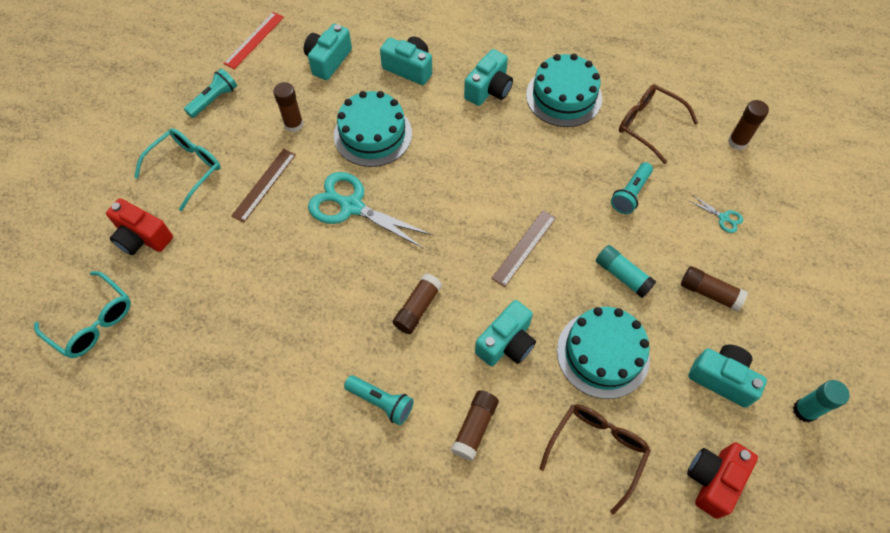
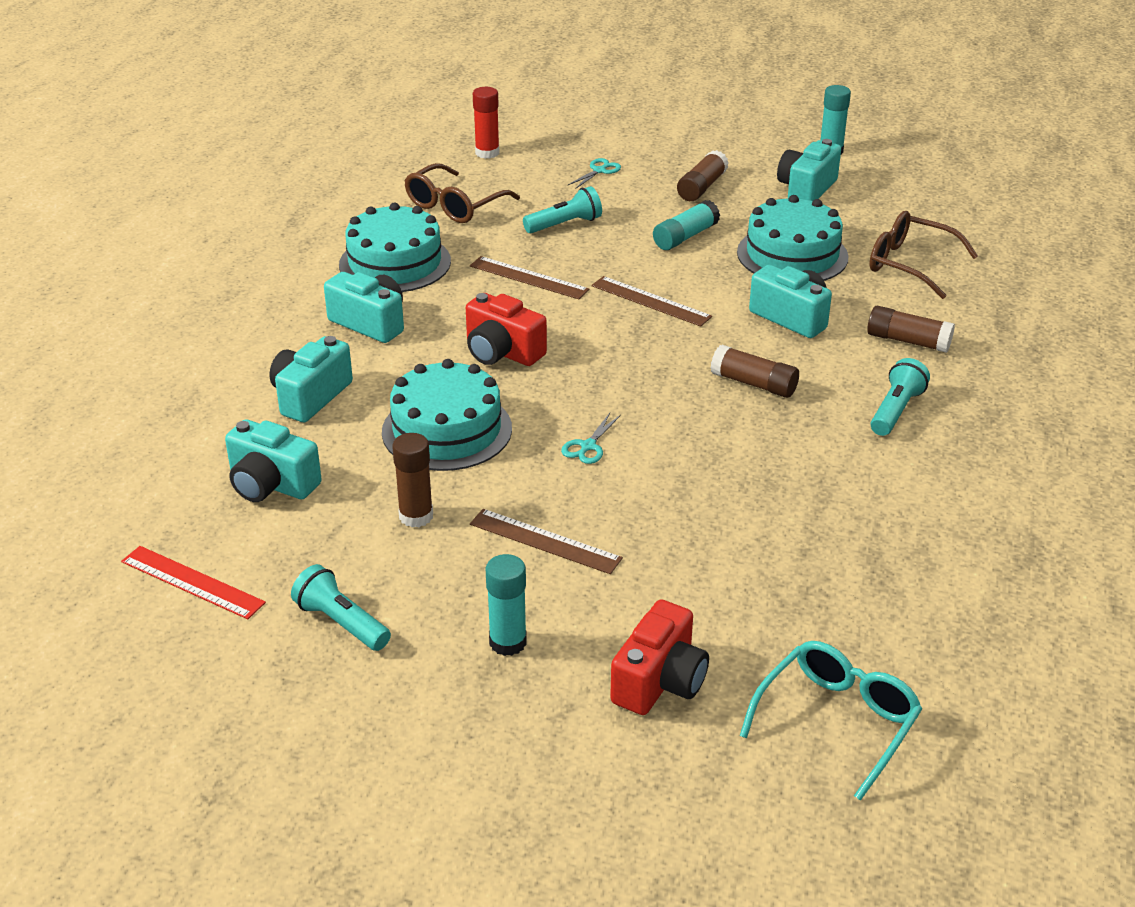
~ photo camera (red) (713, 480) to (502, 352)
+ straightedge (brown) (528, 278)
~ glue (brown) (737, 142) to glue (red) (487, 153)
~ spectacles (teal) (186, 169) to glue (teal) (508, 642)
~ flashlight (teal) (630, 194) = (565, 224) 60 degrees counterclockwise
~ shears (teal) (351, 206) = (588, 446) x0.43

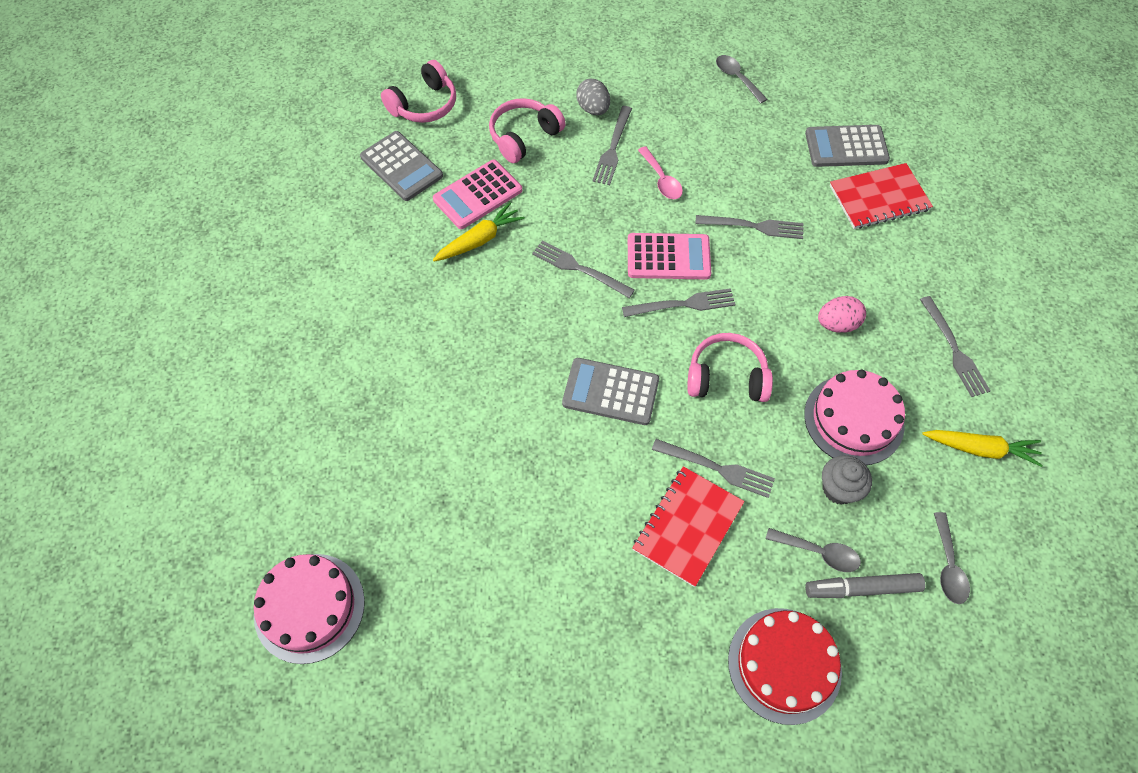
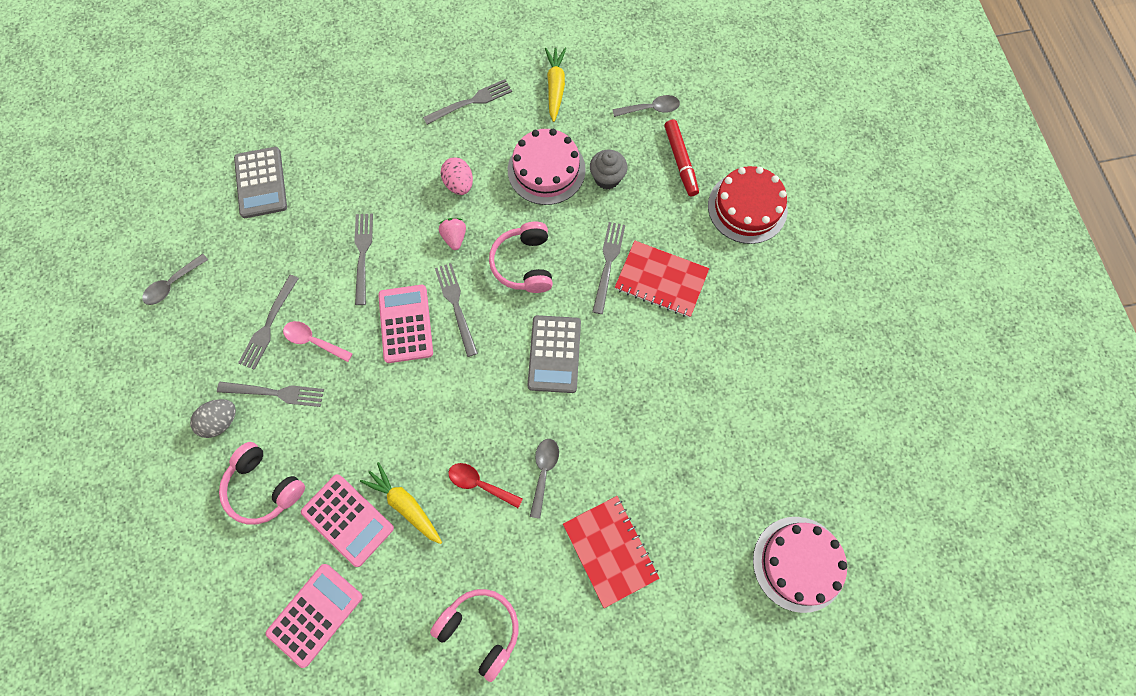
~ table fork (ash-grey) (578, 268) to (268, 326)
~ adding machine (ash-grey) (401, 167) to adding machine (rose-pink) (315, 614)
~ teaspoon (rose-pink) (661, 180) = (313, 341) 120 degrees counterclockwise
~ headphones (rose-pink) (424, 105) to (480, 630)
+ berry (rose-pink) (454, 237)
+ teaspoon (red) (480, 484)
~ teaspoon (ash-grey) (819, 552) to (544, 472)
~ notepad (red) (879, 198) to (610, 550)
~ marker pen (ash-grey) (862, 588) to marker pen (red) (680, 161)

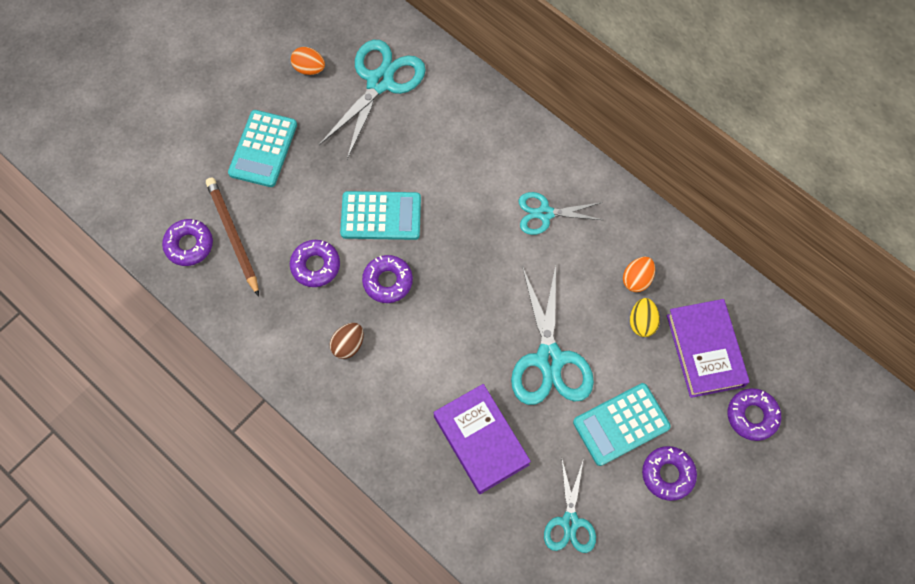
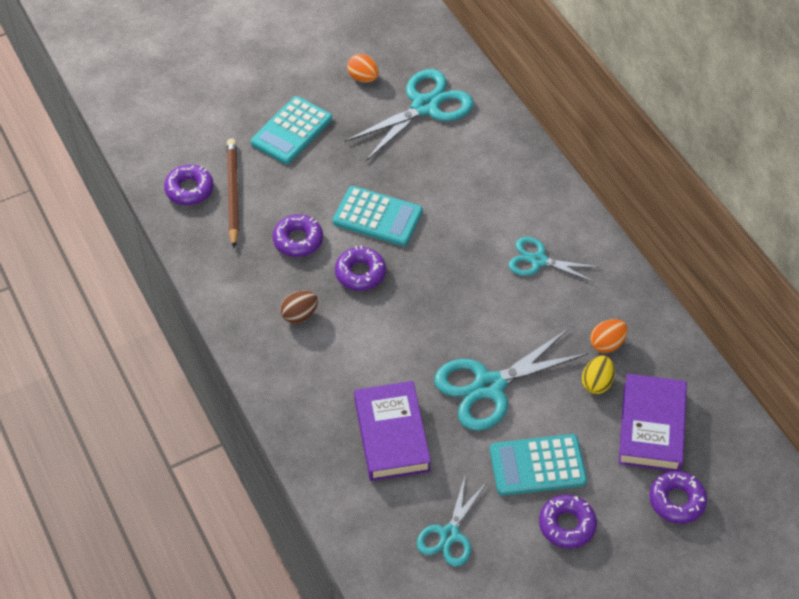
~ shears (teal) (549, 359) = (489, 386) 45 degrees clockwise

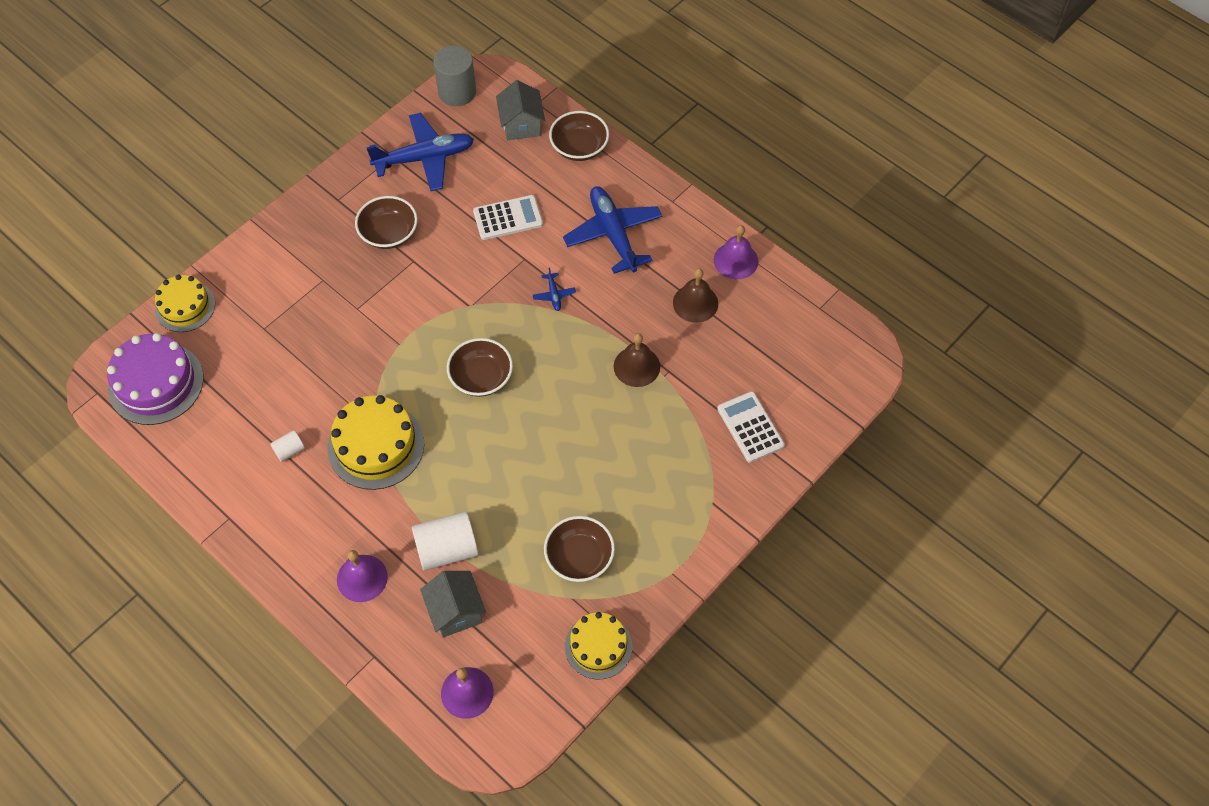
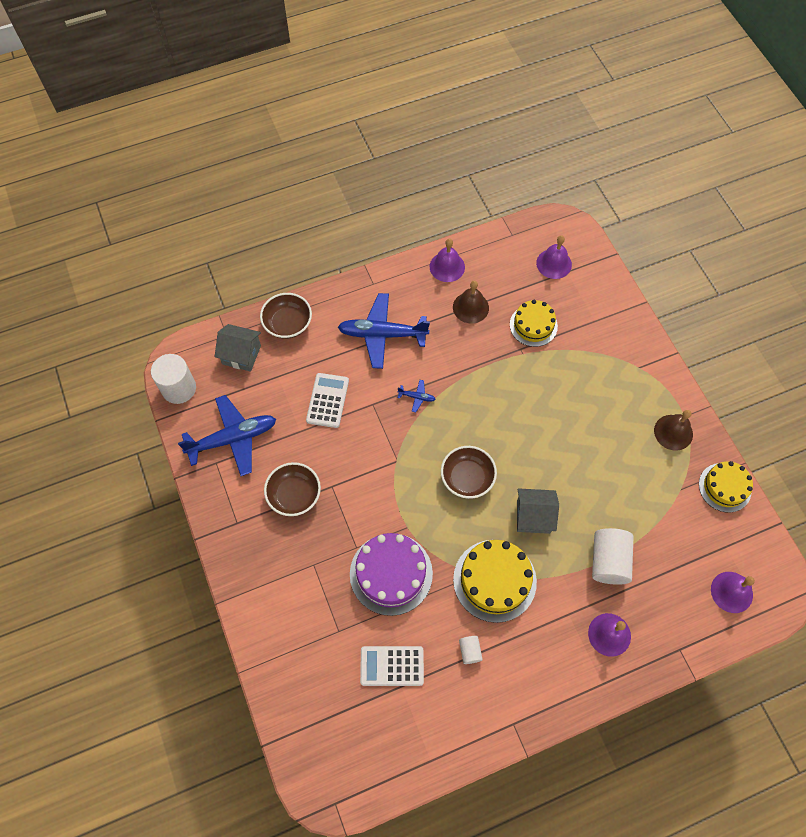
~ cylinder (ash-grey) (457, 92) to cylinder (white) (179, 388)
~ aeroplane (cobalt) (425, 158) = (233, 439) 60 degrees clockwise
~ layer cake (violet) (156, 383) to (391, 573)
~ adding machine (white) (750, 427) to (392, 666)
~ layer cake (yellow) (185, 306) to (533, 325)
~ toy house (ash-grey) (455, 611) to (533, 516)
+ school bell (violet) (554, 263)
~ school bell (brown) (636, 366) to (673, 432)
- bowl (brown) (579, 557)

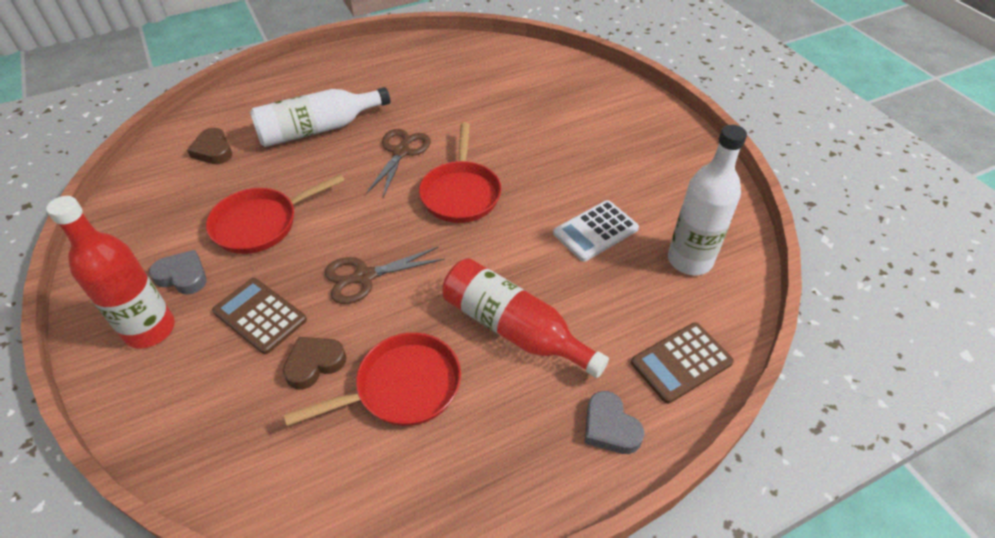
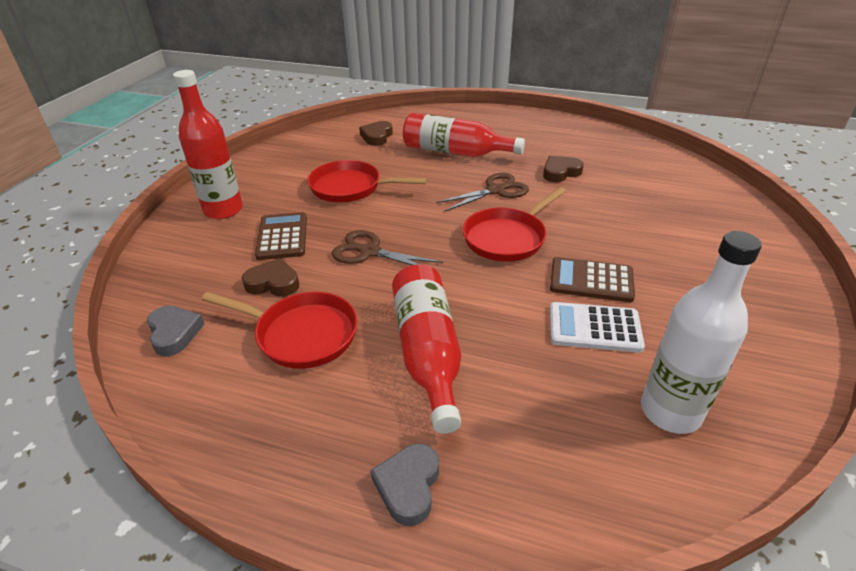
~ heart shape (ash-grey) (182, 276) to (174, 333)
~ flask (white) (318, 129) to flask (red) (455, 152)
+ heart shape (brown) (560, 172)
~ adding machine (brown) (681, 362) to (591, 280)

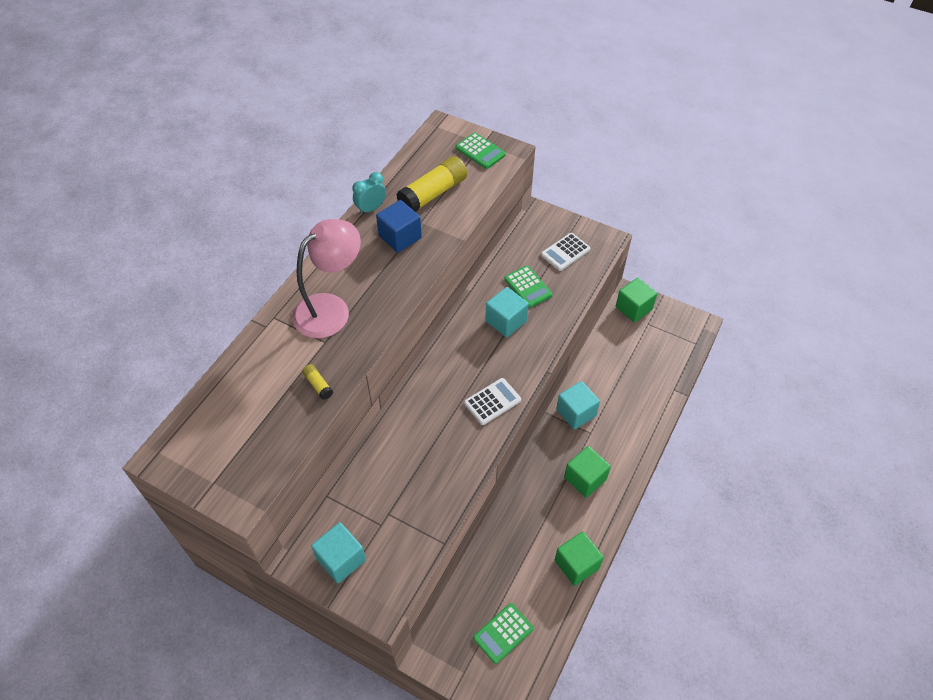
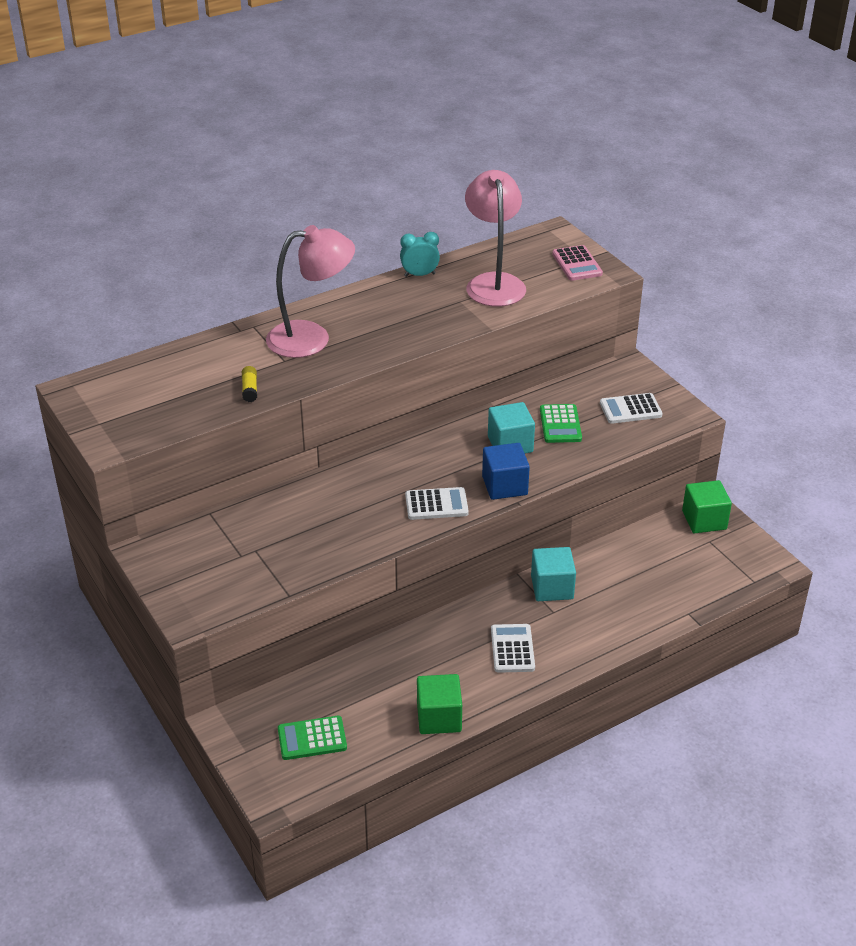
~ glue (yellow) (433, 194) to desk lamp (rose-pink) (494, 283)
~ block (cobalt) (400, 237) to (504, 485)
~ block (leaf-green) (585, 478) to adding machine (white) (512, 649)
~ adding machine (leaf-green) (480, 151) to adding machine (rose-pink) (577, 264)
- block (teal) (341, 559)

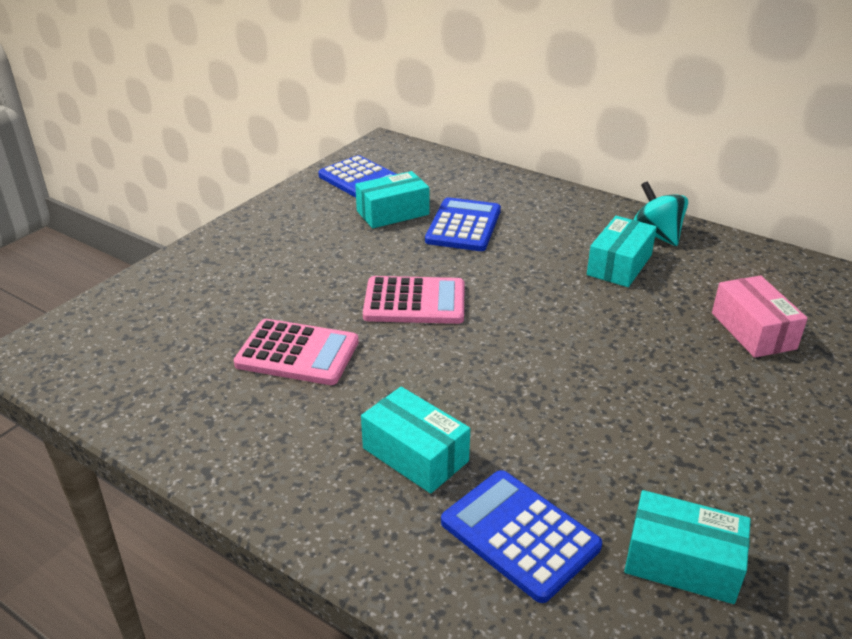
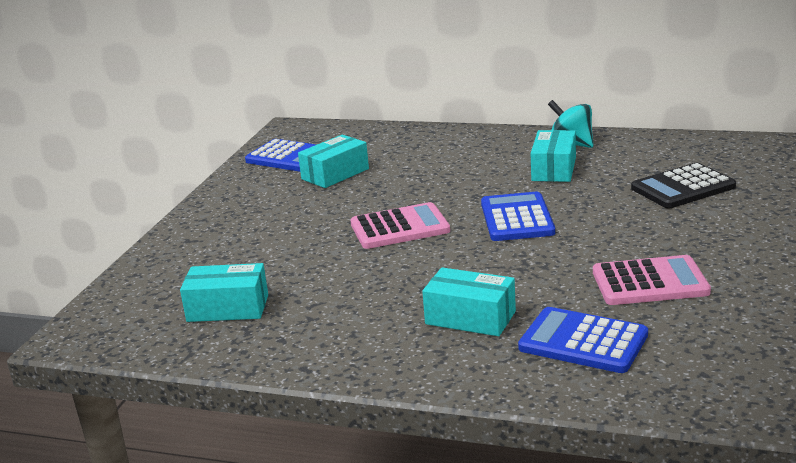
~ box (teal) (682, 562) to (228, 308)
~ adding machine (cobalt) (463, 226) to (517, 218)
~ adding machine (rose-pink) (297, 353) to (650, 282)
~ box (rose-pink) (753, 331) to adding machine (jet-black) (683, 187)

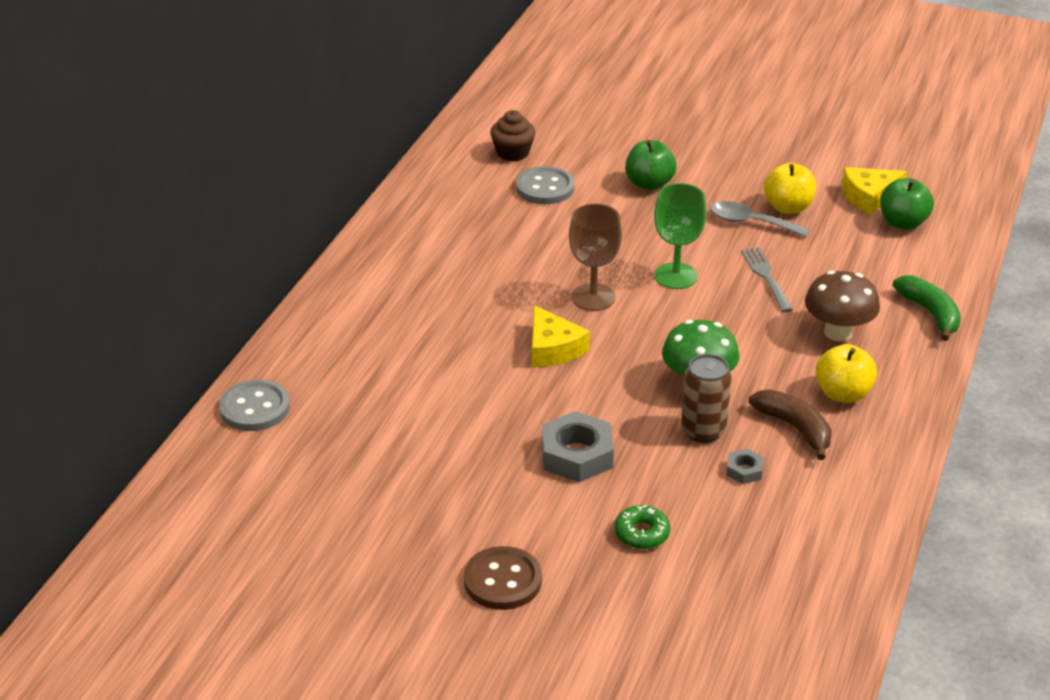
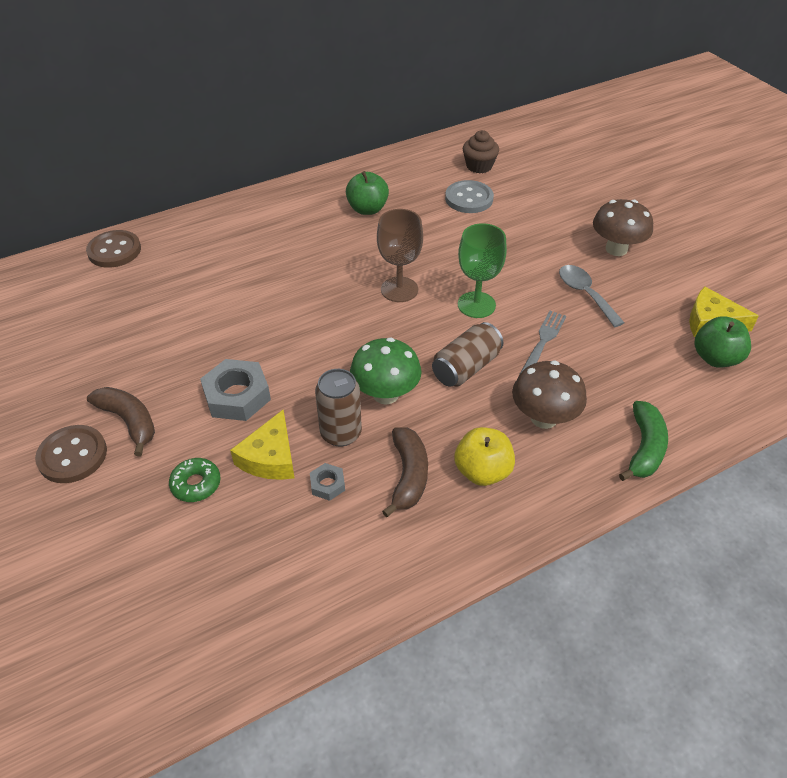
~ shirt button (ash-grey) (255, 408) to shirt button (brown) (114, 251)
+ toy banana (brown) (129, 421)
~ piece of cheese (yellow) (553, 348) to (270, 457)
~ apple (leaf-green) (649, 184) to (367, 209)
+ soda can (brown) (466, 367)
+ fungus (brown) (616, 249)
- apple (yellow) (788, 207)

